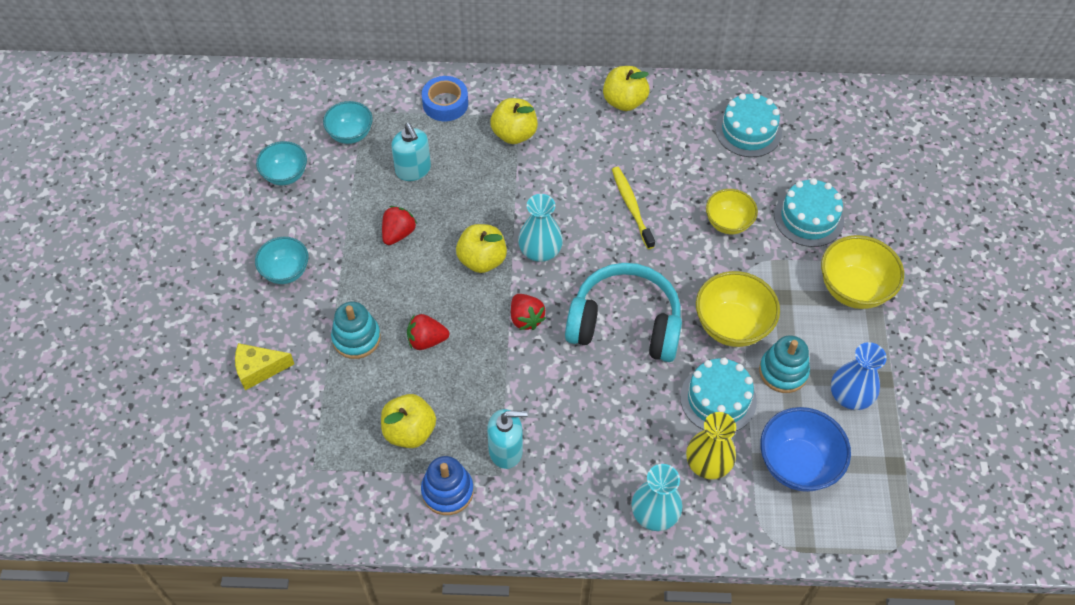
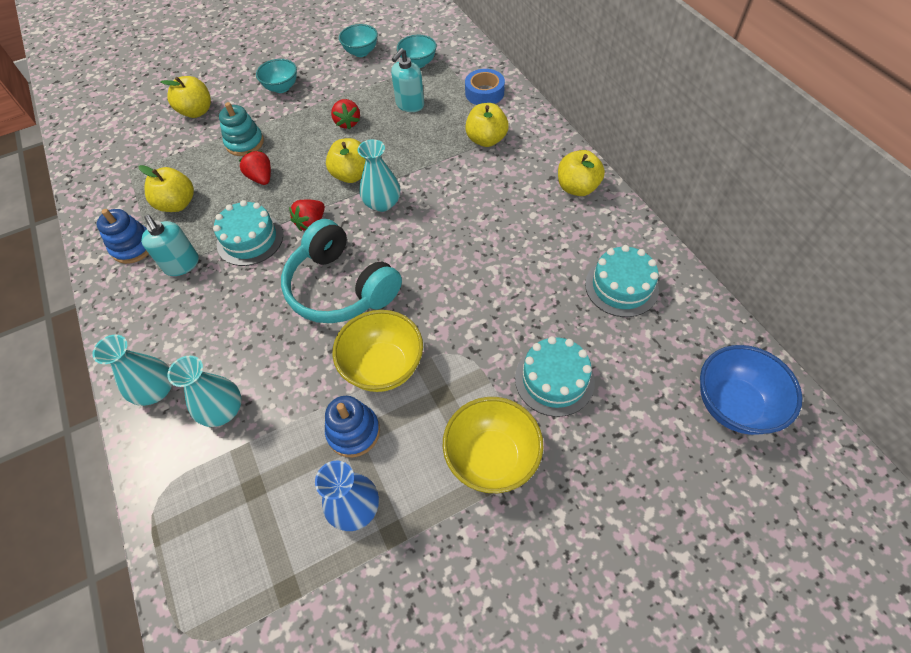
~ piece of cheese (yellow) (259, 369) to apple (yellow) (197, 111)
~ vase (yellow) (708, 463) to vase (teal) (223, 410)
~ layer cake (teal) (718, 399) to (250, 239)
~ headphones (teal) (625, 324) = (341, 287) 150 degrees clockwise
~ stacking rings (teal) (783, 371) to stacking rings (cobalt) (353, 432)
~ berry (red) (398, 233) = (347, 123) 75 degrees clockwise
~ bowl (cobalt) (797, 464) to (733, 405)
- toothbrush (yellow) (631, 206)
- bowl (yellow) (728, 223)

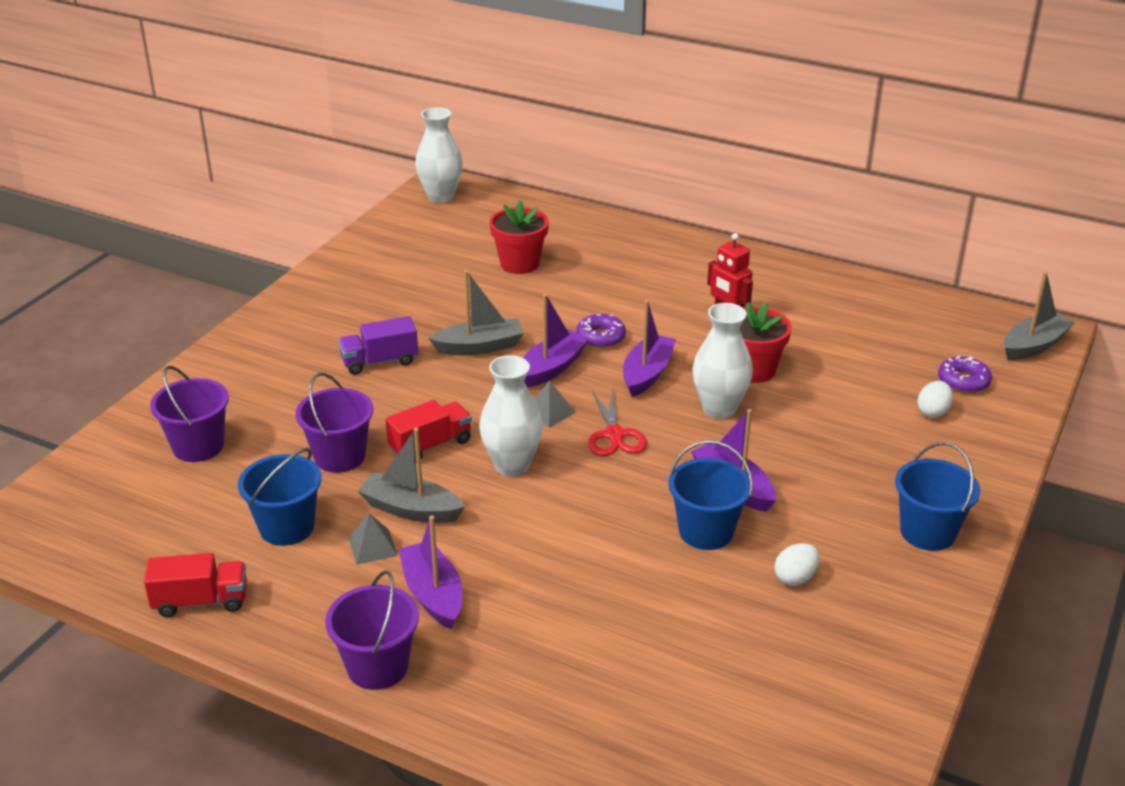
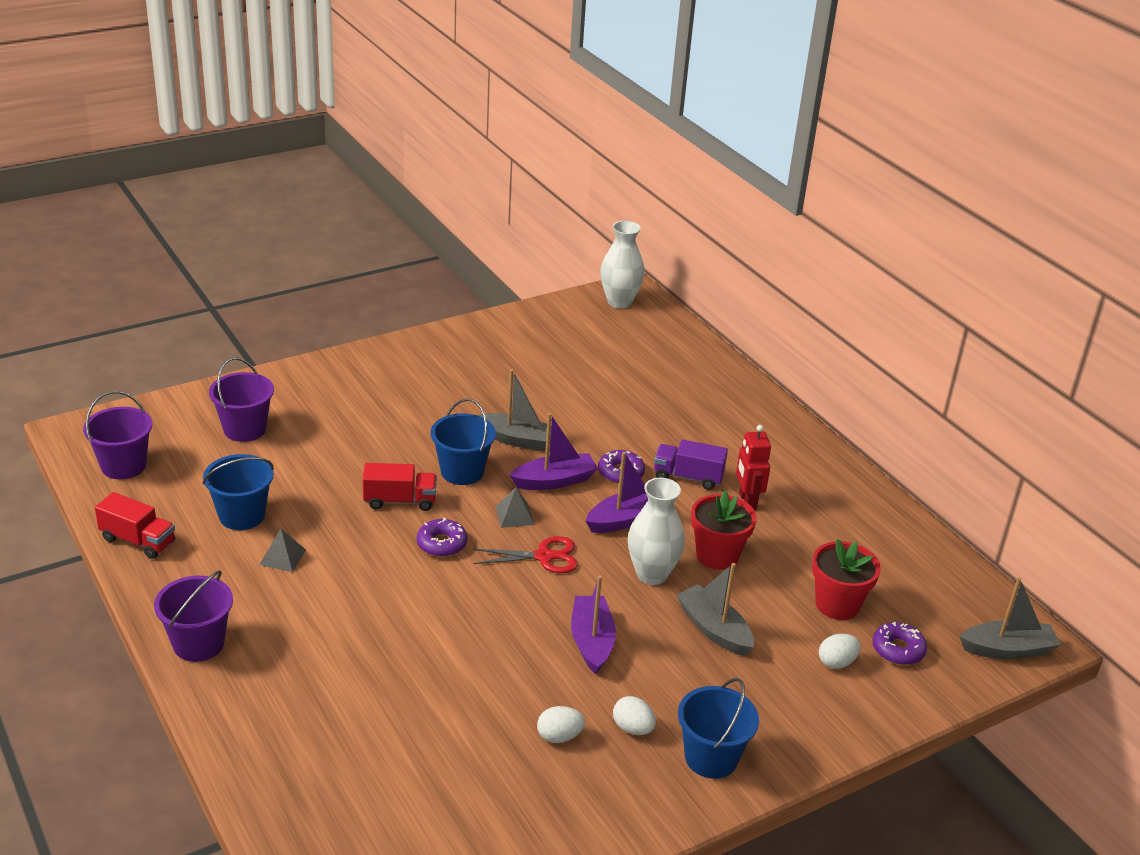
~ pail (violet) (340, 456) to (123, 466)
~ vase (white) (512, 465) to donut (violet) (441, 544)
~ pail (cobalt) (706, 531) to (462, 472)
~ shears (red) (614, 435) = (544, 556) 120 degrees counterclockwise
+ toy egg (white) (633, 728)
~ truck (violet) (380, 361) to (688, 477)
~ toy boat (ash-grey) (411, 509) to (714, 629)
~ flower pot (red) (519, 264) to (837, 604)
- toy boat (violet) (433, 594)

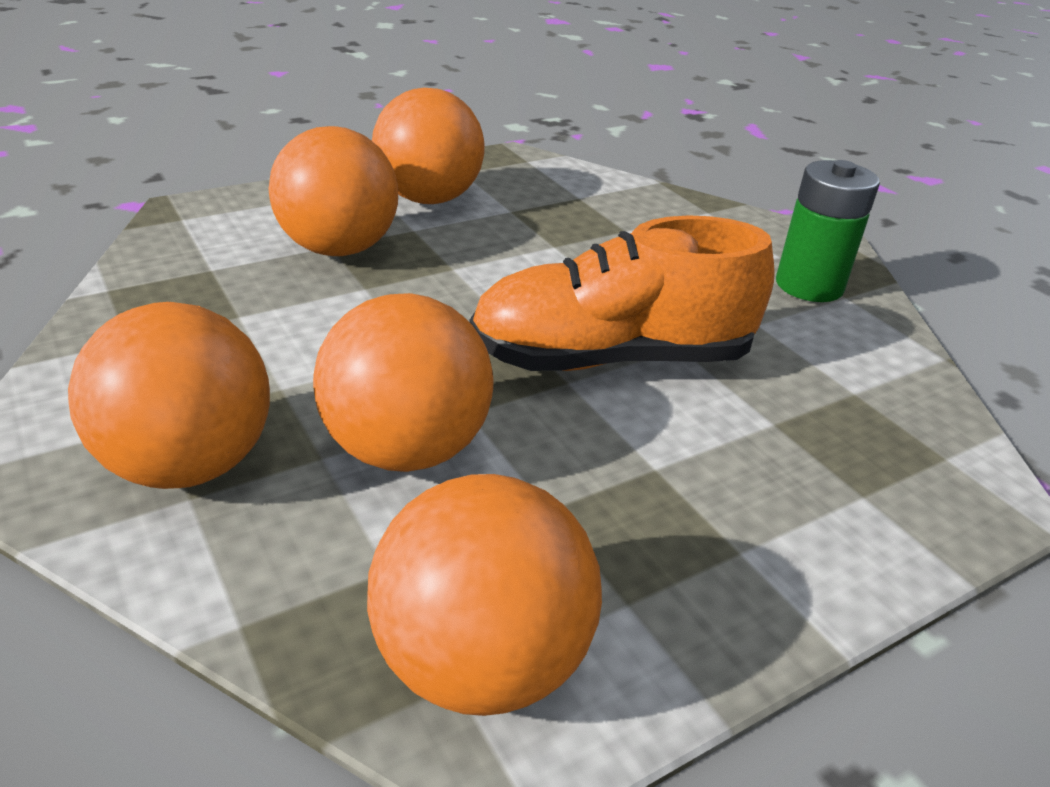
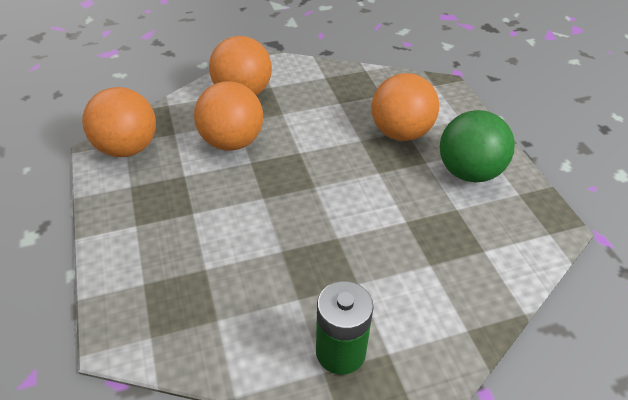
~ ball (orange-coloured) (428, 199) to ball (leaf-green) (468, 172)
- lace-up shoe (orange-coloured) (611, 358)

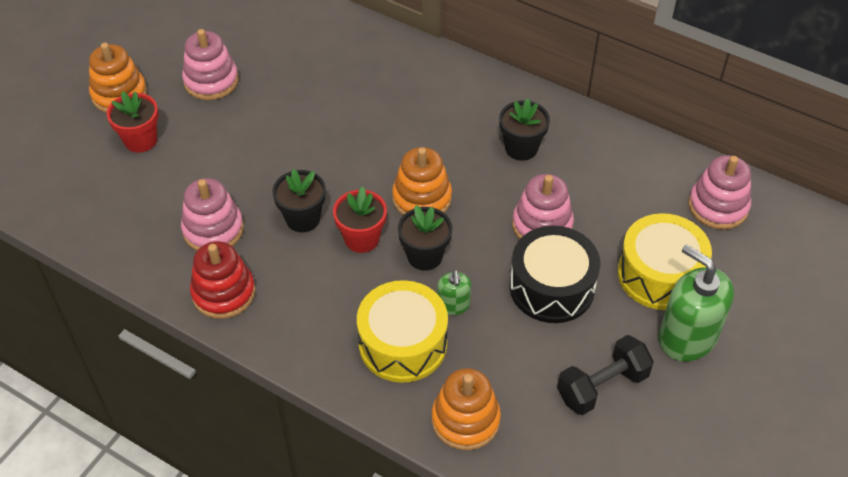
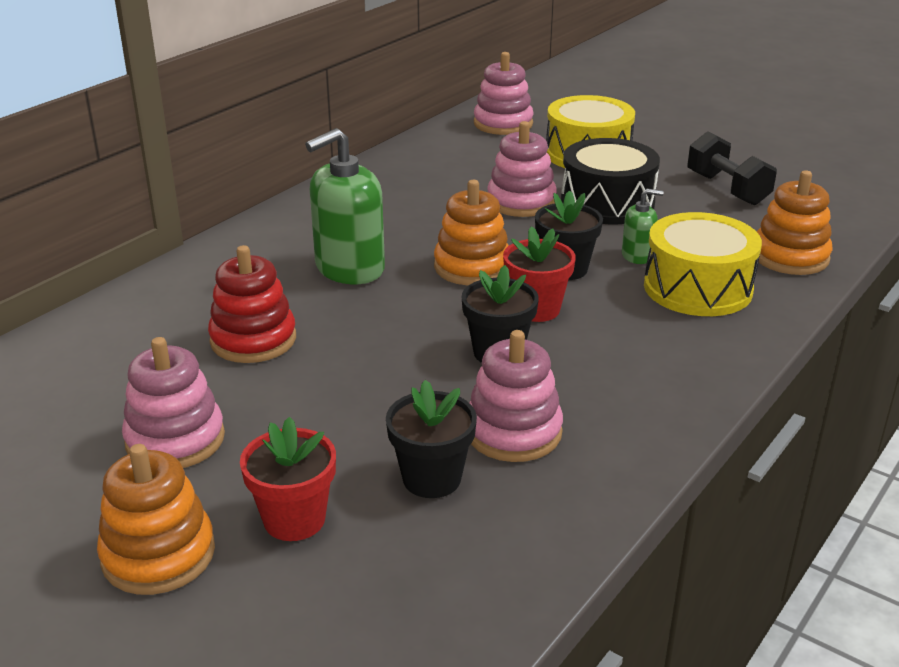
~ stacking rings (red) (223, 293) to (253, 340)
~ pump bottle (leaf-green) (687, 337) to (349, 268)
~ flower pot (jet-black) (521, 148) to (432, 478)

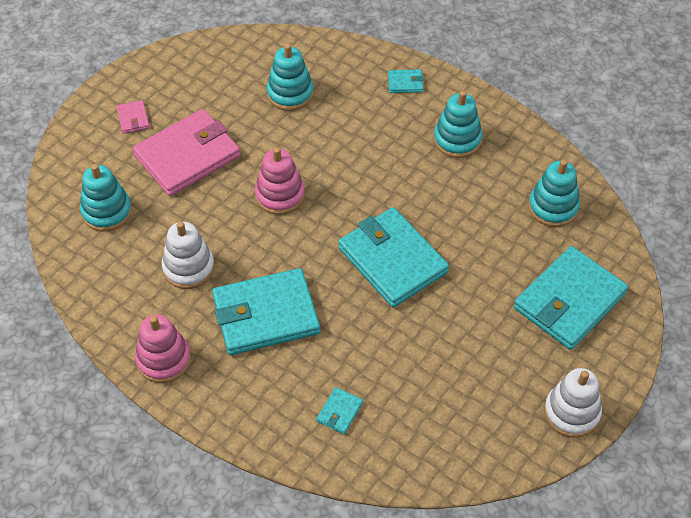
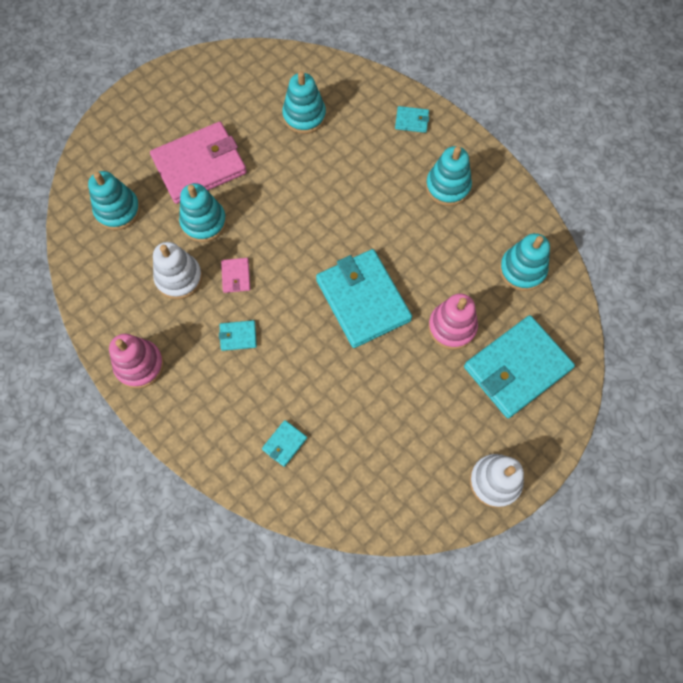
+ stacking rings (teal) (204, 222)
~ billfold (teal) (266, 315) = (238, 336) x0.41
~ billfold (rose-pink) (133, 118) to (236, 276)
~ stacking rings (rose-pink) (280, 195) to (452, 327)

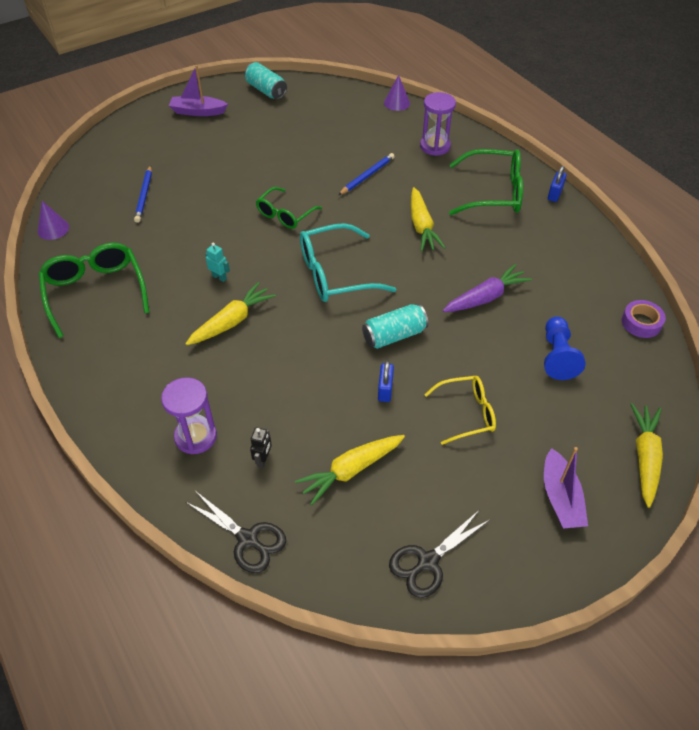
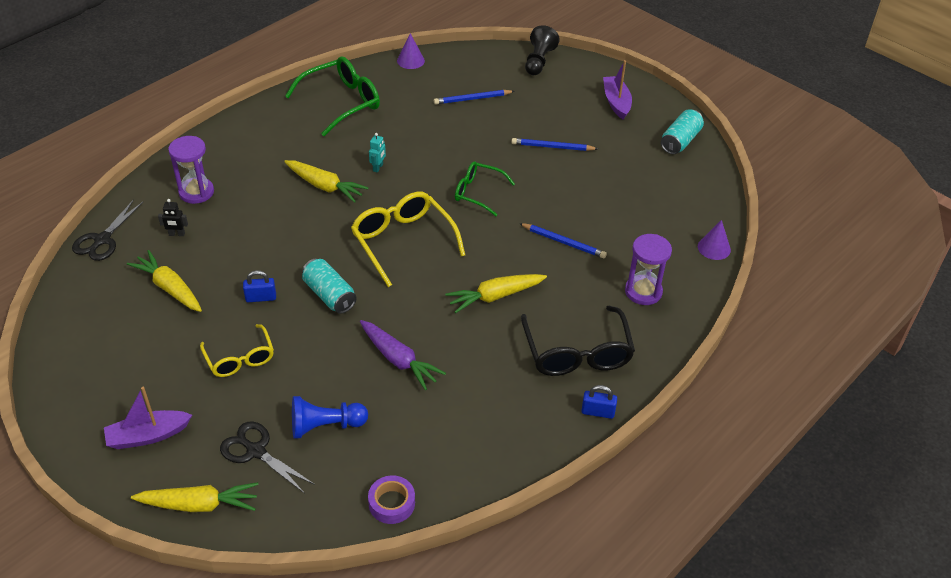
~ shears (jet-black) (427, 561) to (256, 451)
~ spectacles (teal) (335, 274) to spectacles (yellow) (402, 241)
+ pencil (cobalt) (552, 147)
~ spectacles (leaf-green) (494, 193) to spectacles (jet-black) (577, 353)
+ chess pawn (jet-black) (539, 61)

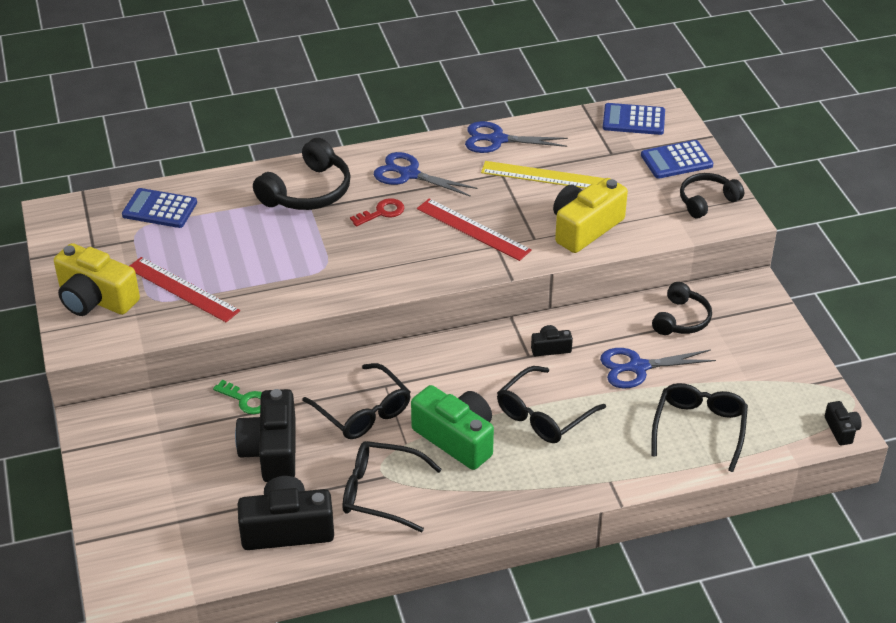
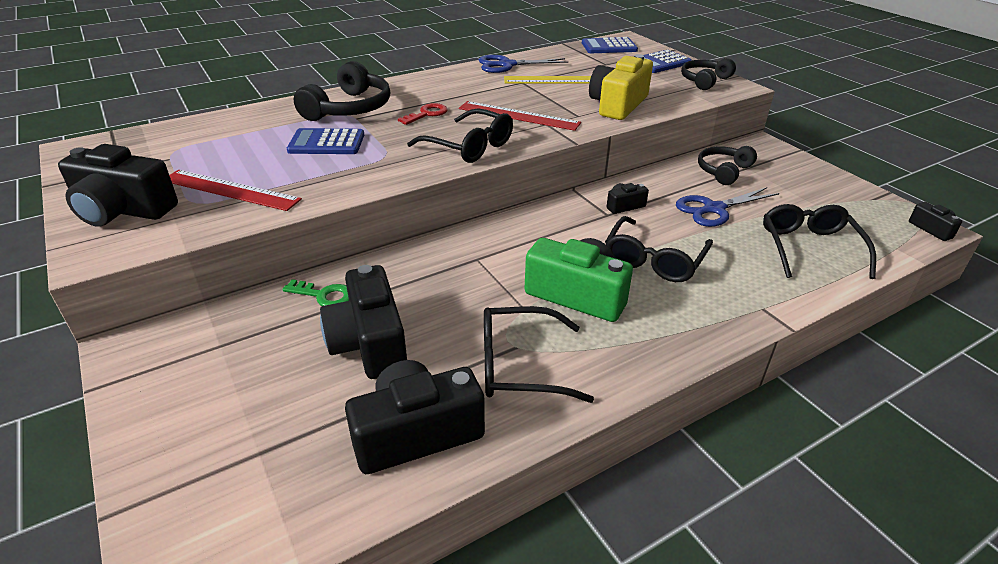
~ photo camera (yellow) (95, 299) to photo camera (jet-black) (123, 210)
~ adding machine (cobalt) (160, 209) to (326, 143)
~ spectacles (jet-black) (363, 412) to (469, 147)
~ headphones (jet-black) (681, 319) = (723, 171) 150 degrees counterclockwise
- shears (cobalt) (409, 174)

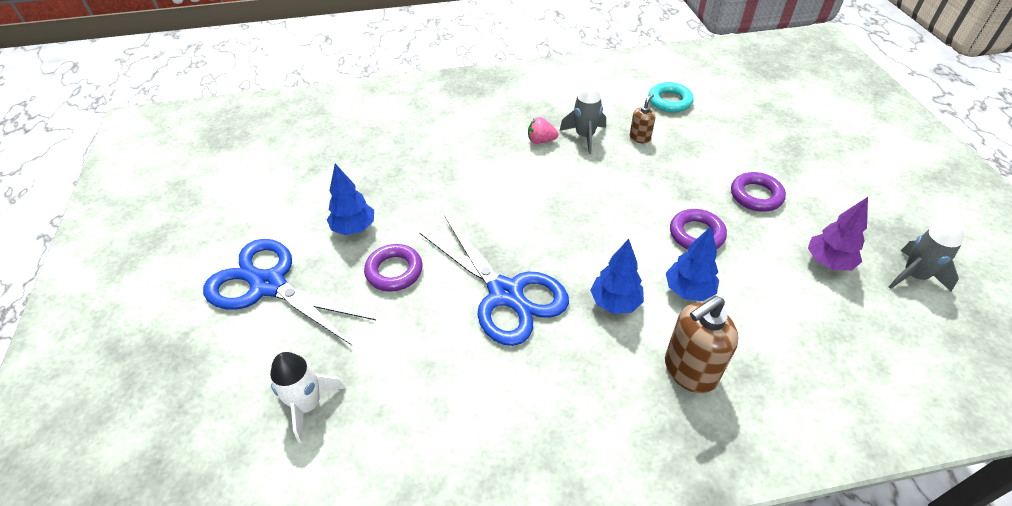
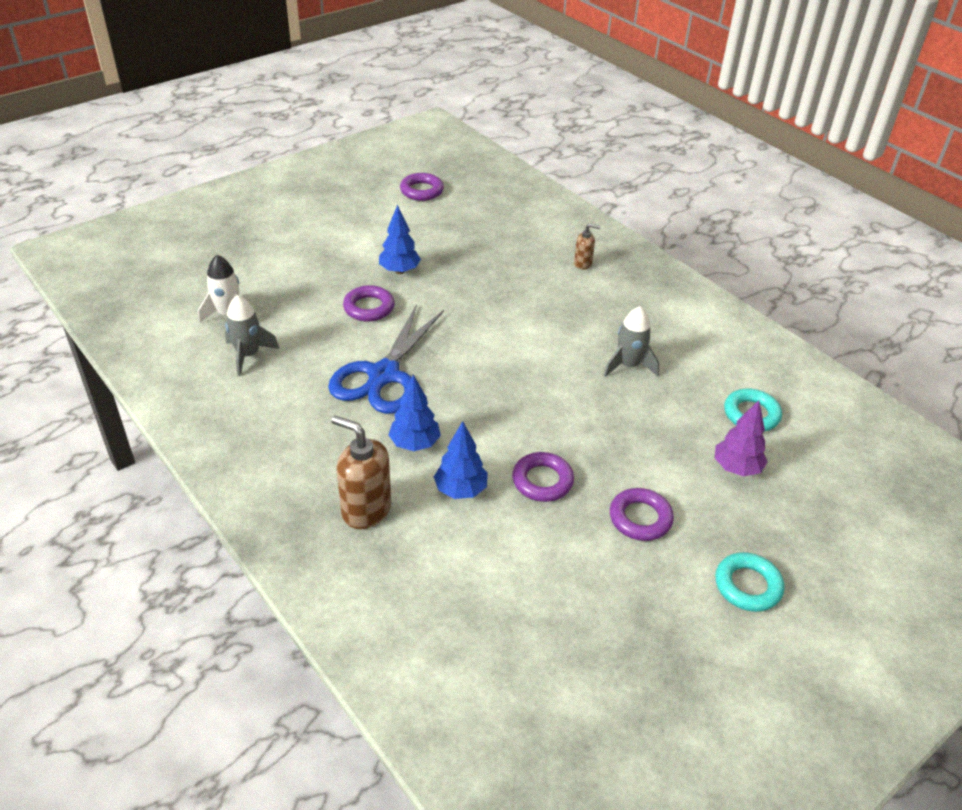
~ spaceship (ash-grey) (913, 276) to (248, 355)
+ ring (violet) (421, 191)
~ pump bottle (brown) (640, 138) to (583, 264)
~ tree (violet) (828, 262) to (736, 468)
+ ring (teal) (747, 586)
- shears (cobalt) (268, 285)
- berry (rose-pink) (541, 141)

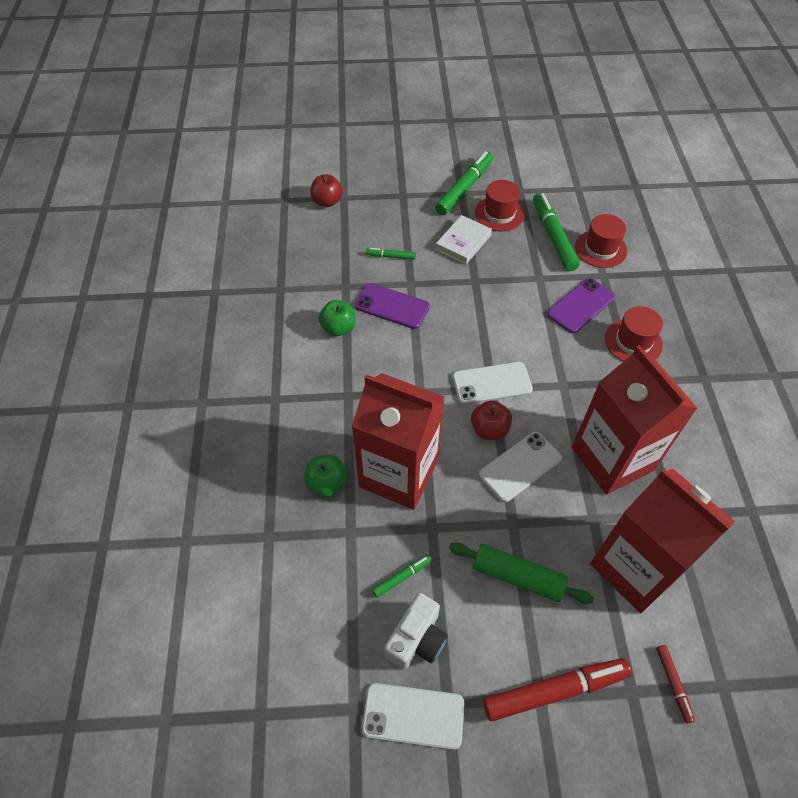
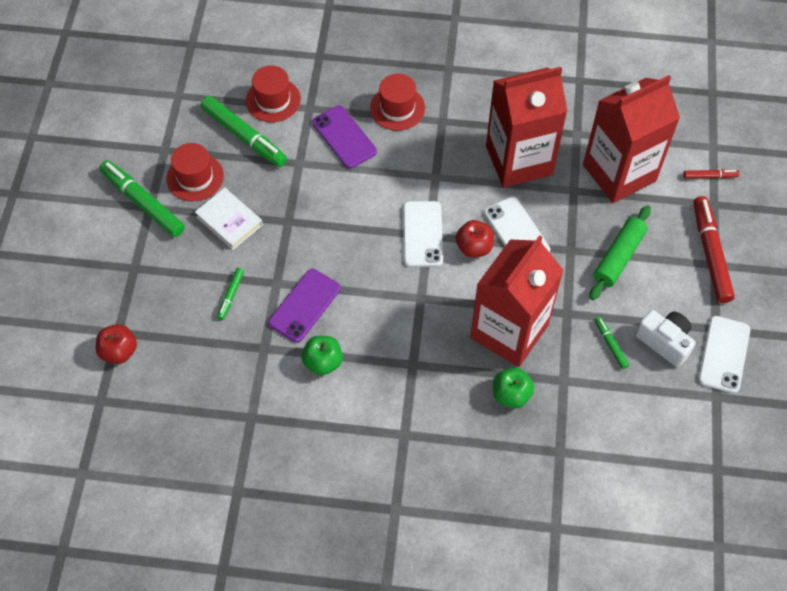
~ marker pen (leaf-green) (553, 237) = (244, 136) 135 degrees counterclockwise

